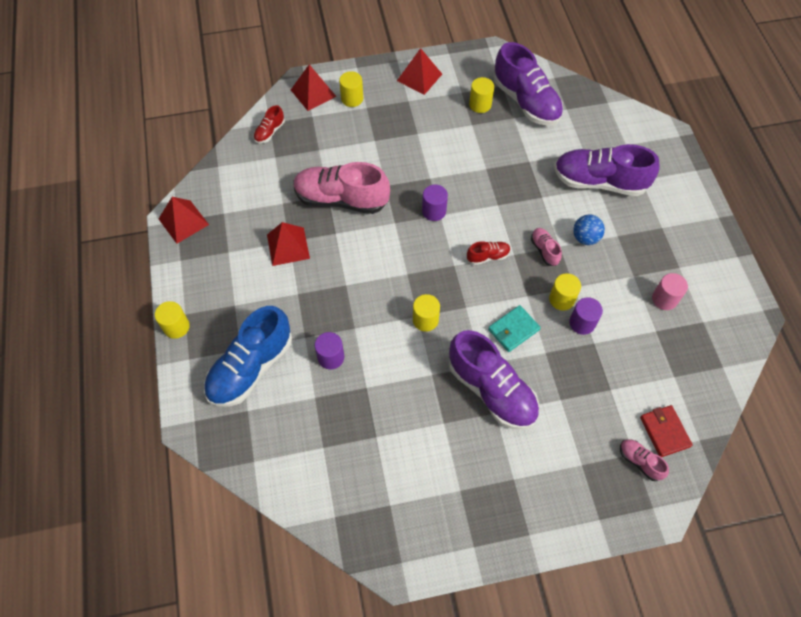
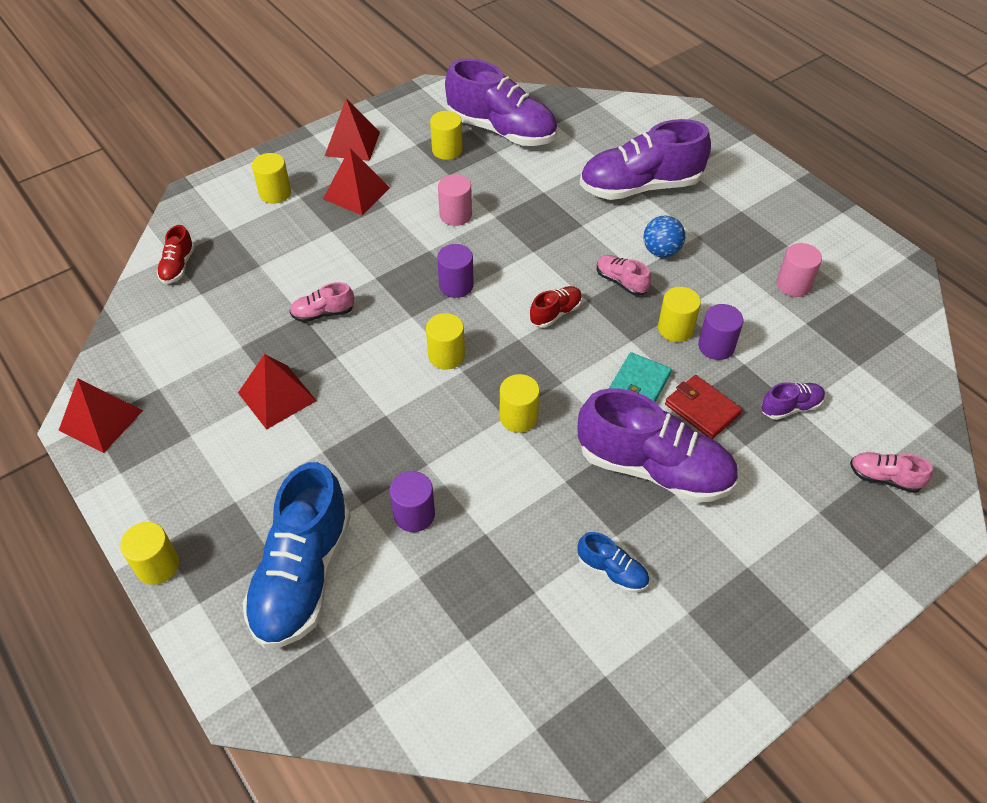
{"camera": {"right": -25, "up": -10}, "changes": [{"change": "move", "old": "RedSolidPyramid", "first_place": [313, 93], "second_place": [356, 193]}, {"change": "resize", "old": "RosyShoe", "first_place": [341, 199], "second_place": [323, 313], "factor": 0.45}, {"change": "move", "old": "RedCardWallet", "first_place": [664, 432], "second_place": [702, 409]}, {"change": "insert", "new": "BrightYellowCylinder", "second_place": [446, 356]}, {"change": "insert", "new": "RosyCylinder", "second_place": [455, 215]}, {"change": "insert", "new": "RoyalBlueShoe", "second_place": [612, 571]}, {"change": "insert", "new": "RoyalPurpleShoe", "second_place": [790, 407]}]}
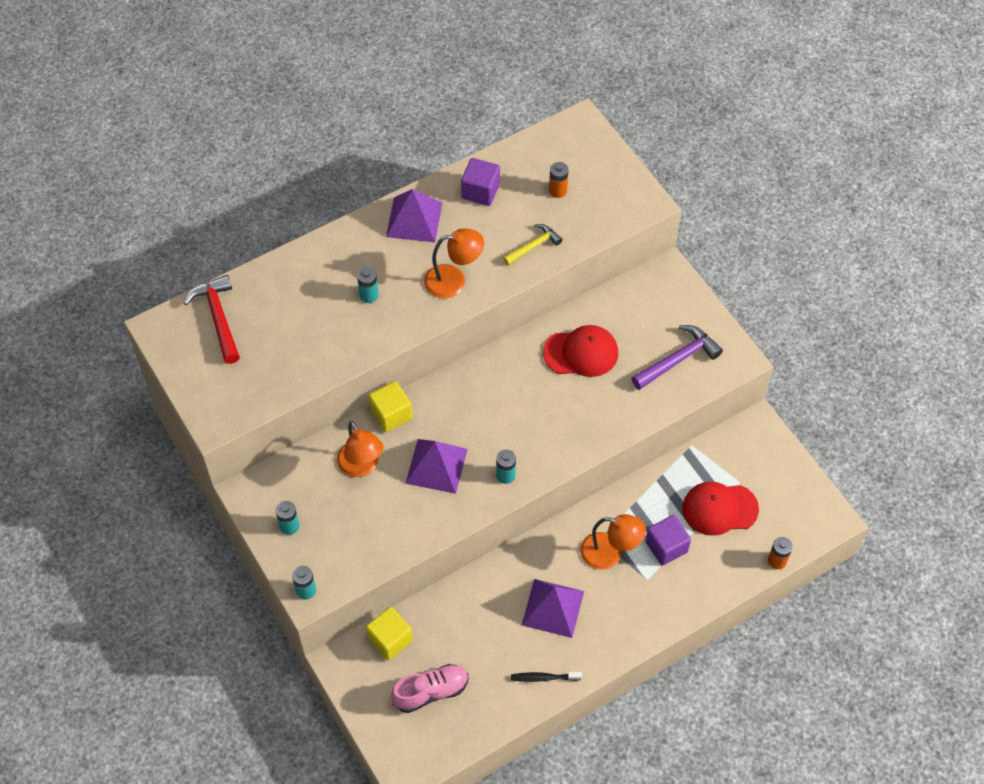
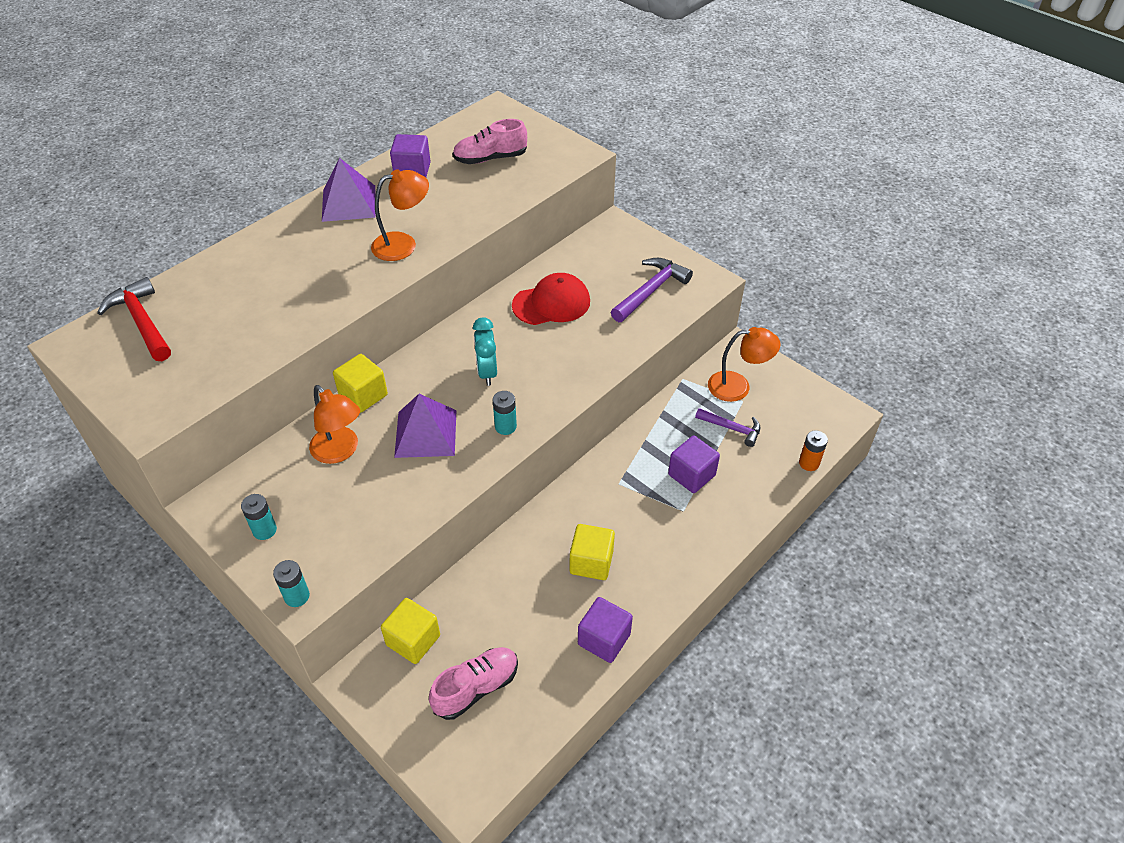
{"camera": {"right": -15, "up": -10}, "changes": [{"change": "delete", "old": "AquaBattery", "first_place": [369, 295]}, {"change": "delete", "old": "BrightYellowHammer", "first_place": [534, 246]}, {"change": "replace", "old": "EbonyToothBrush", "new": "RoyalPurpleBlock", "first_place": [543, 678], "second_place": [604, 639]}, {"change": "replace", "old": "RoyalPurpleSolidPyramid", "new": "BrightYellowBlock", "first_place": [553, 608], "second_place": [591, 562]}, {"change": "replace", "old": "OrangeBattery", "new": "RosyShoe", "first_place": [557, 191], "second_place": [490, 158]}, {"change": "move", "old": "OrangeDeskLamp", "first_place": [610, 553], "second_place": [738, 386]}, {"change": "replace", "old": "RedPeakedCap", "new": "RoyalPurpleHammer", "first_place": [719, 509], "second_place": [732, 428]}, {"change": "insert", "new": "AquaAlarmClock", "second_place": [487, 372]}]}
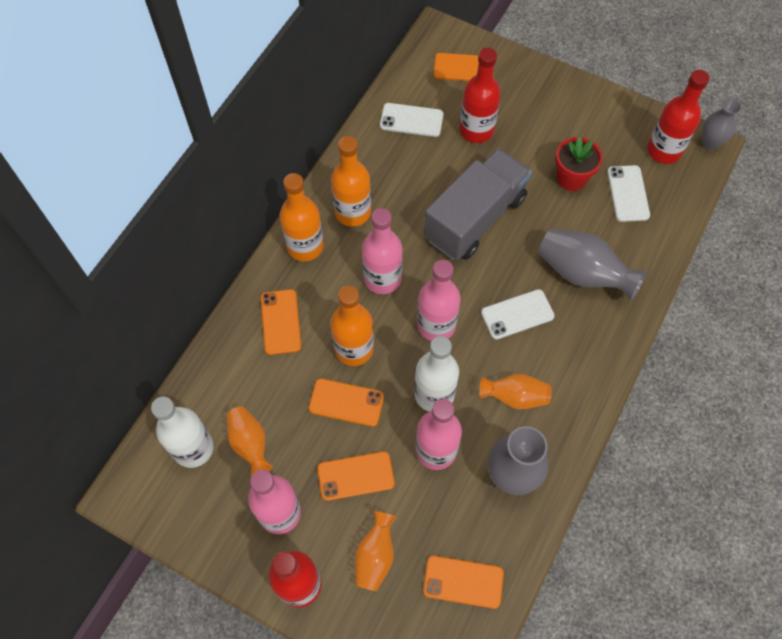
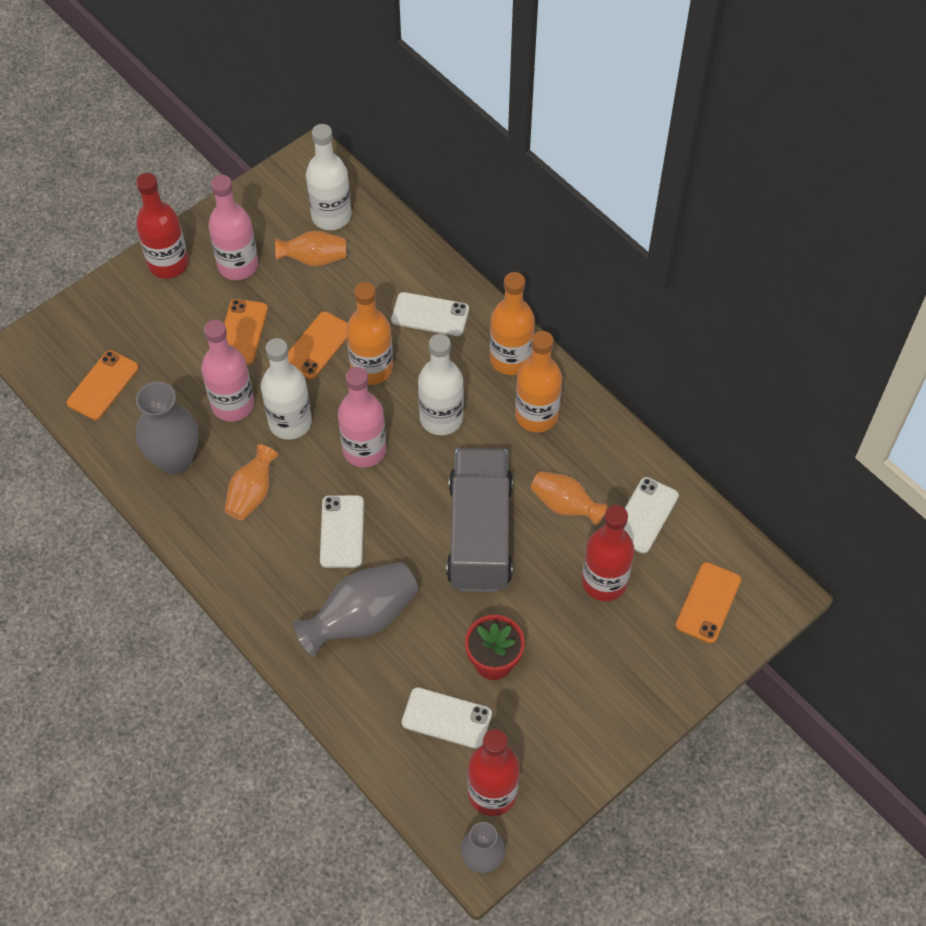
{"camera": {"right": 110, "up": -5}, "changes": [{"change": "recolor", "old": "OrangeSmartphone", "new": "PureWhiteSmartphone", "first_place": [280, 322], "second_place": [430, 314]}, {"change": "move", "old": "OrangeFlowerVase", "first_place": [375, 556], "second_place": [565, 505]}, {"change": "recolor", "old": "RosyDrinkBottle", "new": "PureWhiteDrinkBottle", "first_place": [382, 278], "second_place": [441, 418]}, {"change": "rotate", "old": "GreyToyTruck", "first_place": [475, 218], "second_place": [479, 534], "degrees": -150}]}
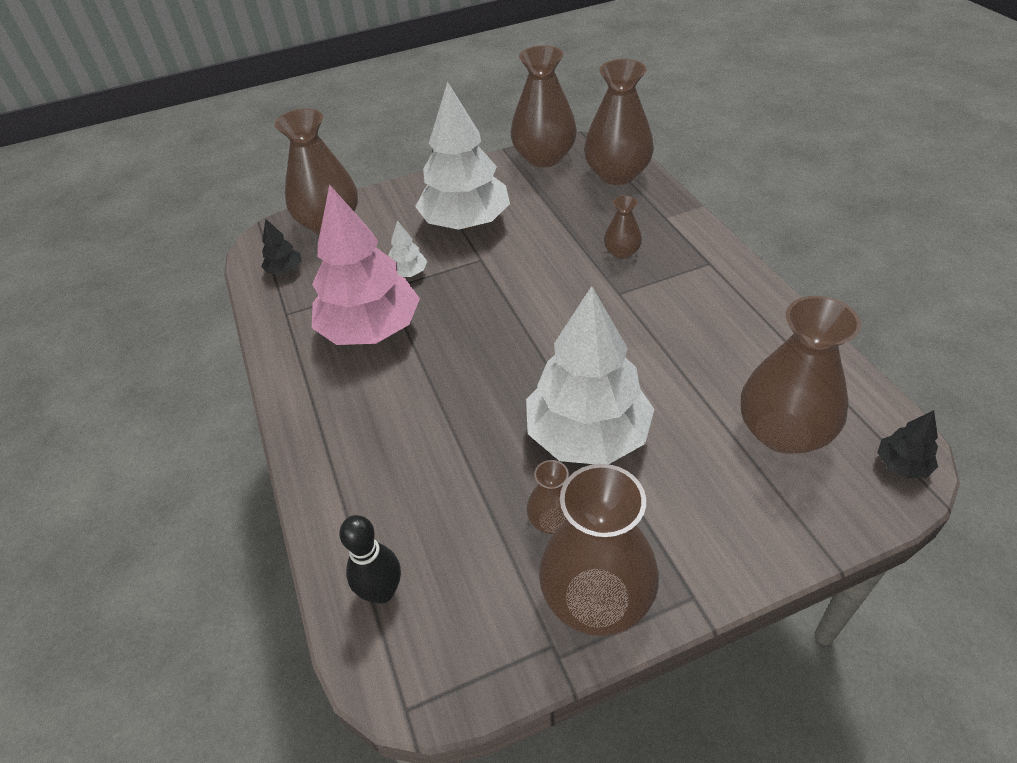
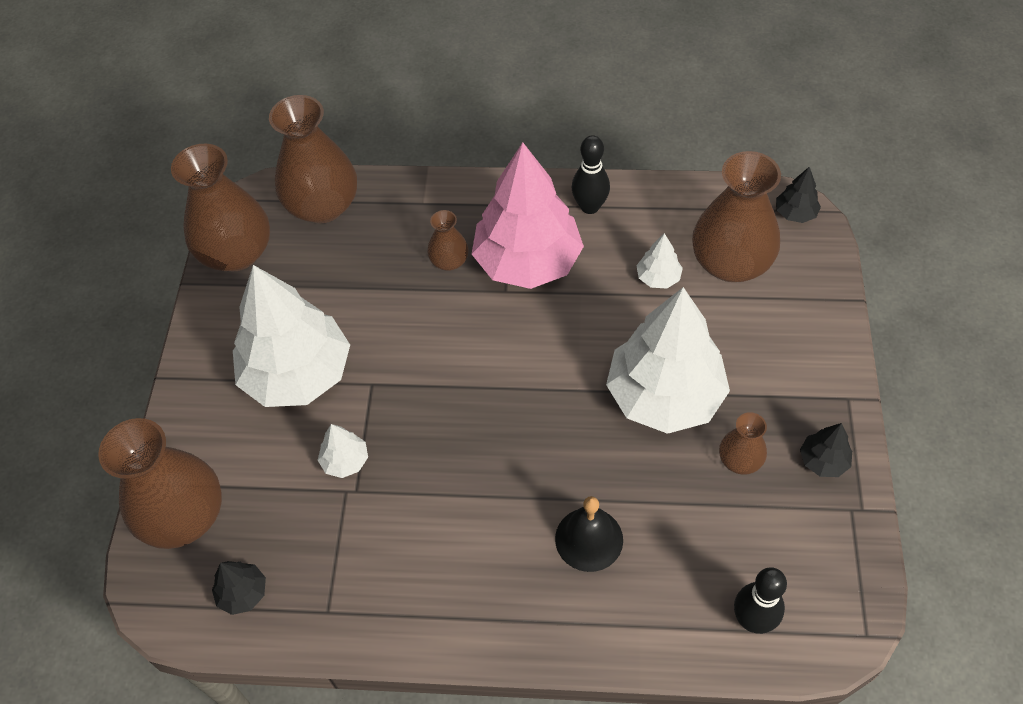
{"camera": {"right": -65, "up": 10}, "changes": [{"change": "move", "old": "RosyToyTree", "first_place": [370, 329], "second_place": [527, 262]}, {"change": "replace", "old": "DarkBrownFlowerVase", "new": "EbonyToyTree", "first_place": [597, 597], "second_place": [823, 461]}, {"change": "insert", "new": "EbonySchoolBell", "second_place": [589, 539]}, {"change": "insert", "new": "EbonyTenpin", "second_place": [590, 207]}, {"change": "insert", "new": "PureWhiteToyTree", "second_place": [658, 277]}]}
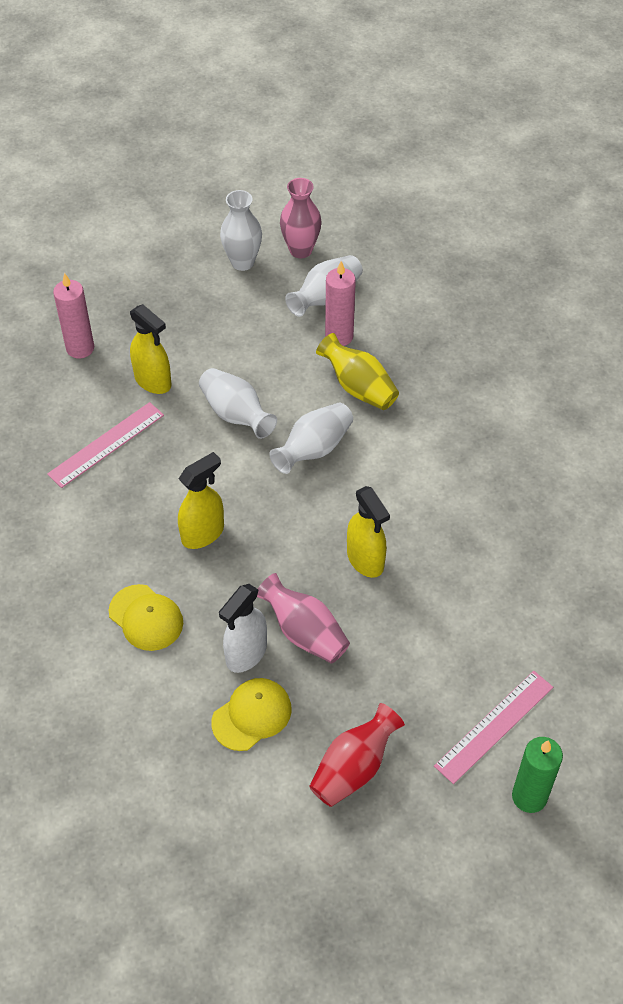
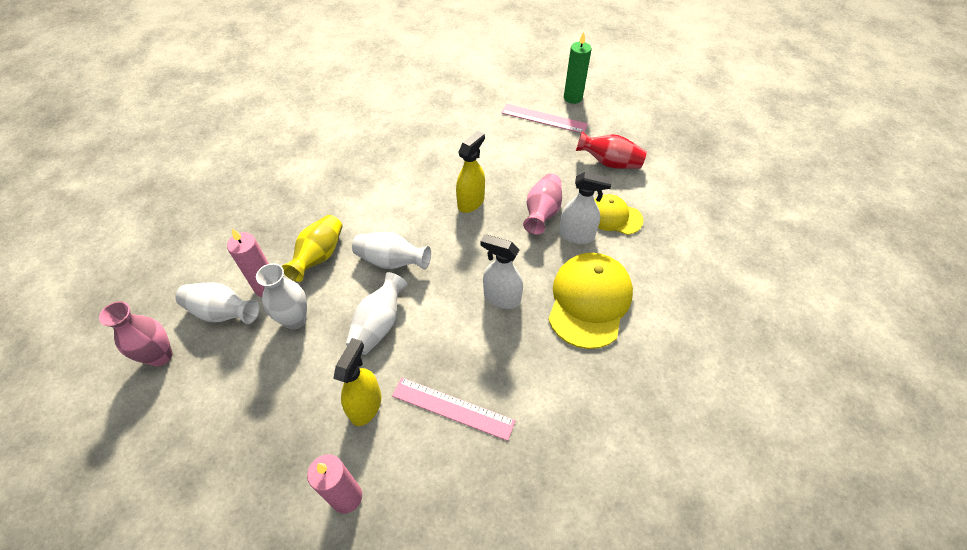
{"camera": {"right": -115, "up": 0}, "changes": [{"change": "resize", "old": "BrightYellowPeakedCap", "first_place": [146, 618], "second_place": [589, 301], "factor": 1.7}, {"change": "recolor", "old": "BrightYellowSprayer", "new": "PureWhiteSprayer", "first_place": [203, 533], "second_place": [501, 298]}, {"change": "move", "old": "PureWhiteFlowerVase", "first_place": [242, 262], "second_place": [295, 320]}]}
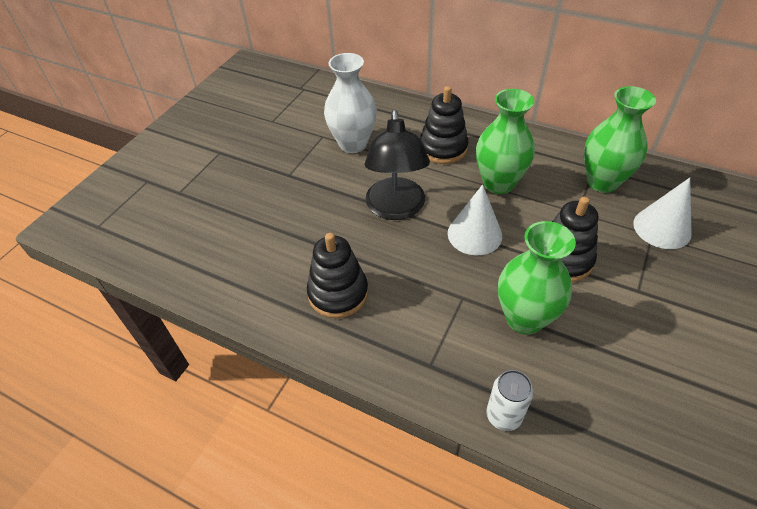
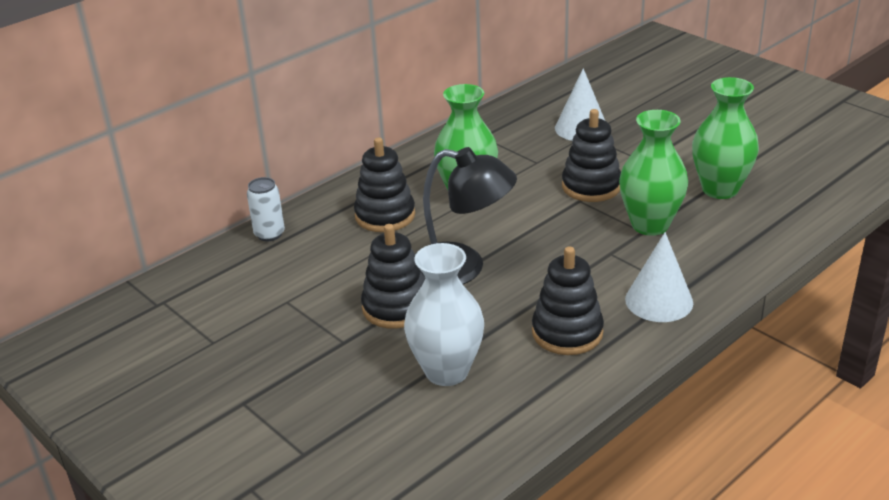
{"camera": {"right": -70, "up": -15}, "changes": [{"change": "move", "old": "PureWhiteFlowerVase", "first_place": [353, 144], "second_place": [446, 371]}, {"change": "move", "old": "PureWhiteConeShape", "first_place": [474, 234], "second_place": [659, 301]}, {"change": "move", "old": "PureWhiteSodaCan", "first_place": [503, 416], "second_place": [269, 234]}, {"change": "move", "old": "GreenFlowerVase", "first_place": [602, 182], "second_place": [720, 189]}, {"change": "insert", "new": "EbonyStackingToy", "second_place": [396, 307]}]}
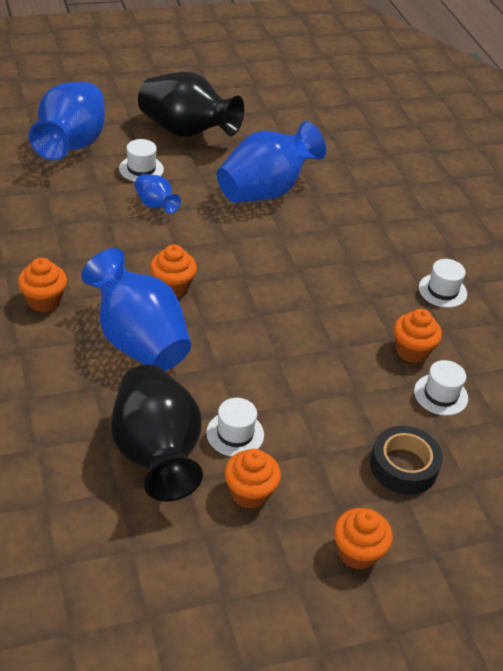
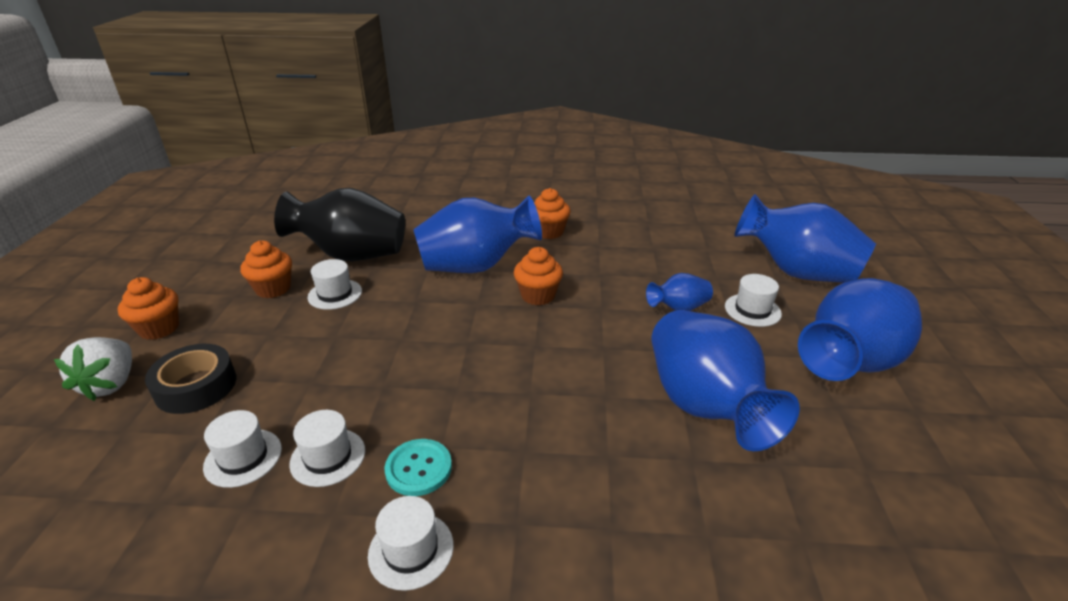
{"camera": {"right": 115, "up": -10}, "changes": [{"change": "recolor", "old": "EbonyFlowerVase", "new": "RoyalBlueFlowerVase", "first_place": [186, 131], "second_place": [850, 361]}, {"change": "replace", "old": "OrangeFairyCake", "new": "PureWhiteTopHat", "first_place": [412, 351], "second_place": [328, 457]}, {"change": "insert", "new": "PureWhiteToyStrawberry", "second_place": [111, 384]}, {"change": "insert", "new": "AquaShirtButton", "second_place": [418, 468]}]}
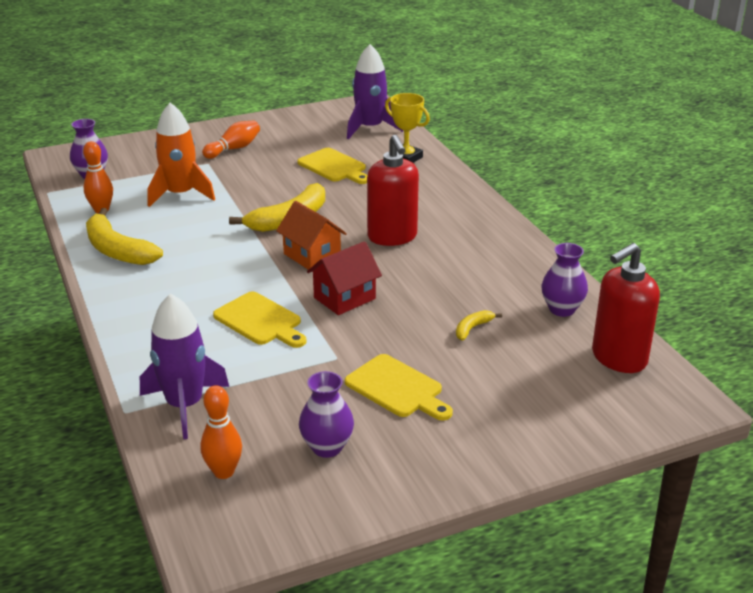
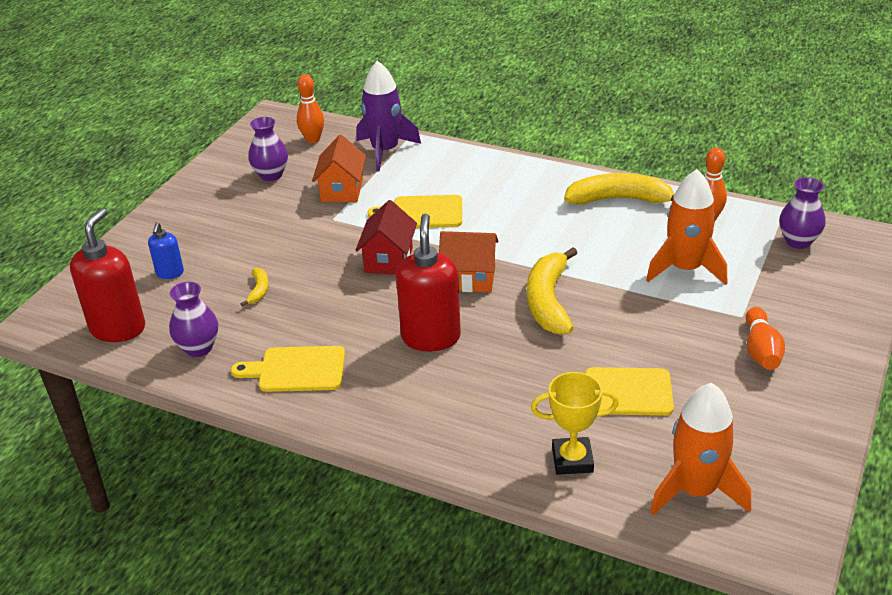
{"camera": {"right": 140, "up": 5}, "changes": [{"change": "move", "old": "BrightYellowBreadBoard", "first_place": [397, 388], "second_place": [296, 370]}, {"change": "recolor", "old": "RoyalPurpleRocket", "new": "OrangeRocket", "first_place": [370, 128], "second_place": [696, 490]}, {"change": "rotate", "old": "RedSoapPump", "first_place": [392, 237], "second_place": [431, 337], "degrees": 60}, {"change": "insert", "new": "RoyalBlueSoapPump", "second_place": [170, 273]}, {"change": "insert", "new": "OrangeCottage", "second_place": [342, 190]}]}
